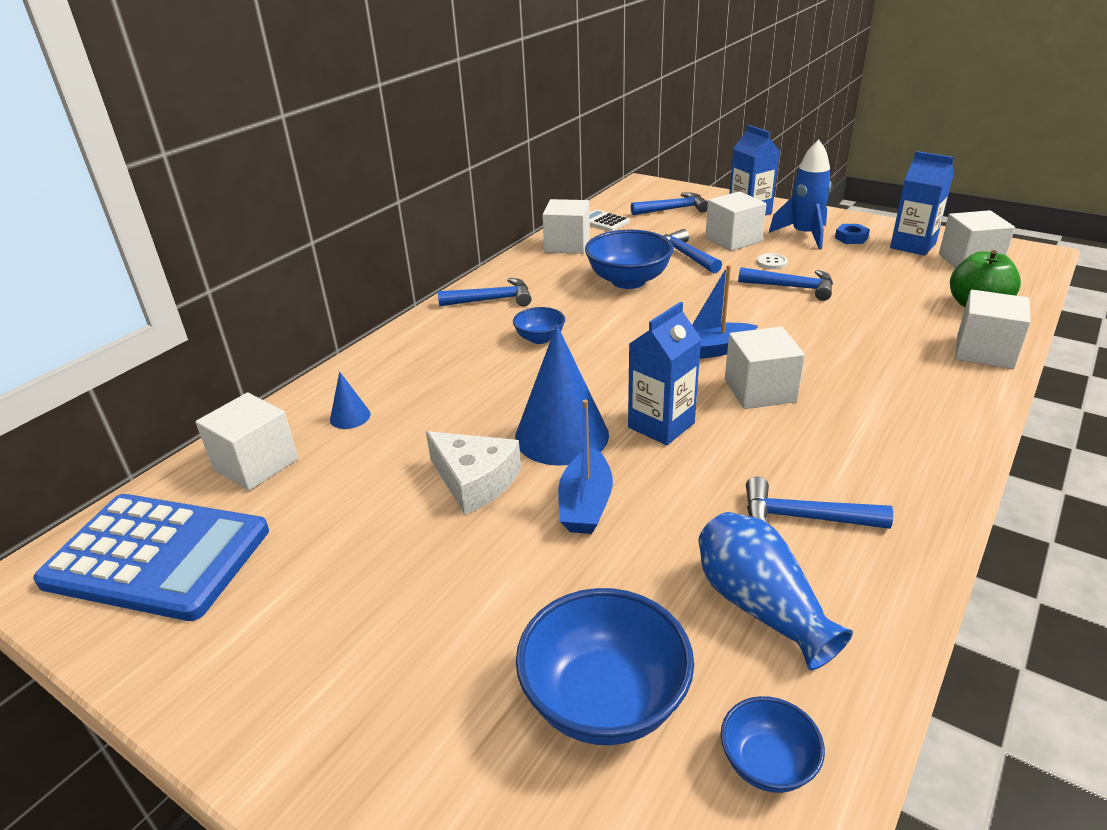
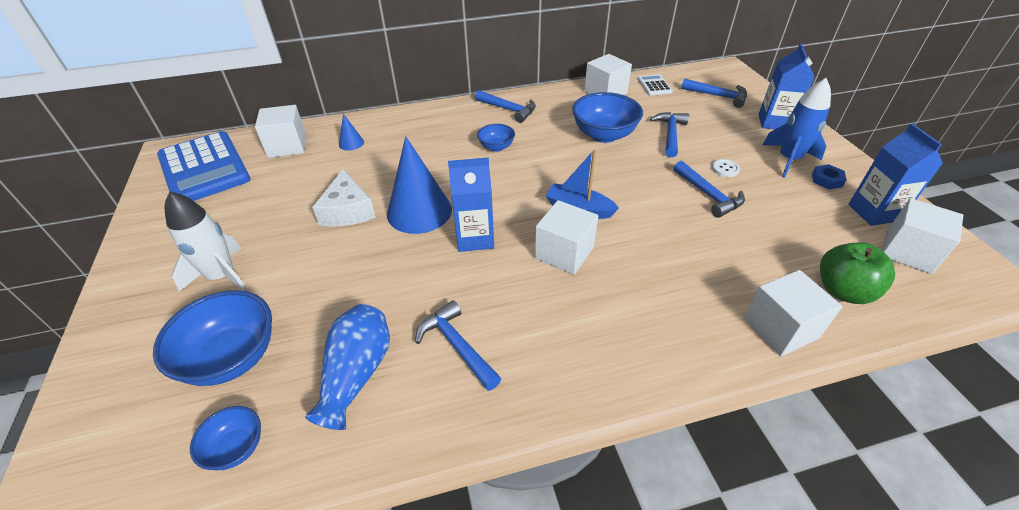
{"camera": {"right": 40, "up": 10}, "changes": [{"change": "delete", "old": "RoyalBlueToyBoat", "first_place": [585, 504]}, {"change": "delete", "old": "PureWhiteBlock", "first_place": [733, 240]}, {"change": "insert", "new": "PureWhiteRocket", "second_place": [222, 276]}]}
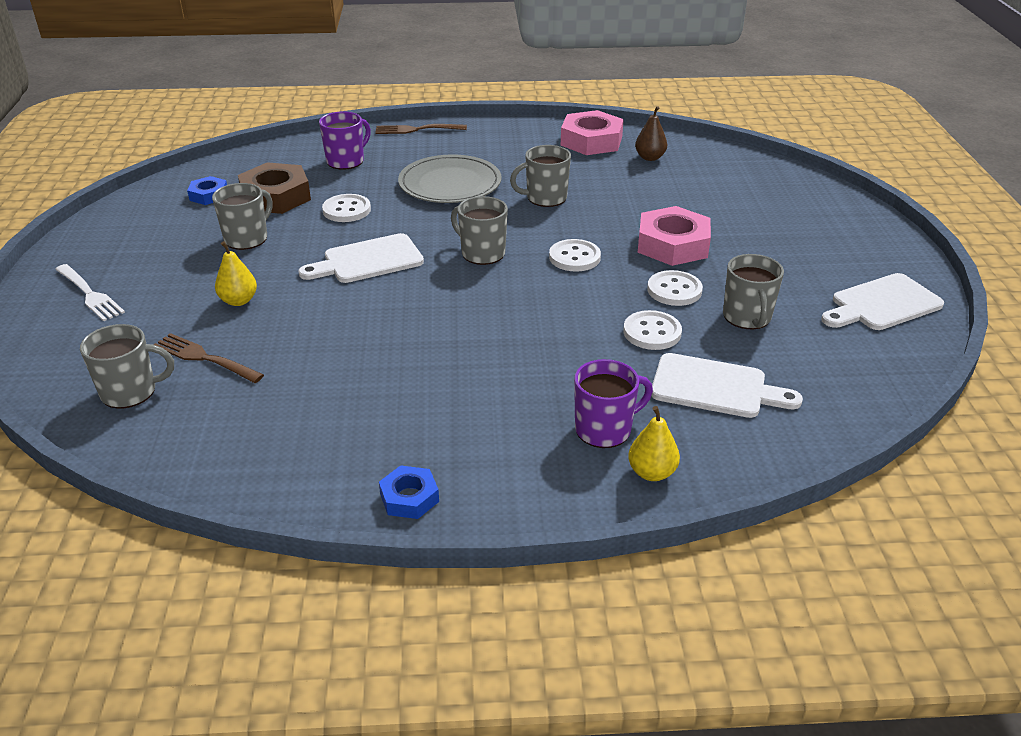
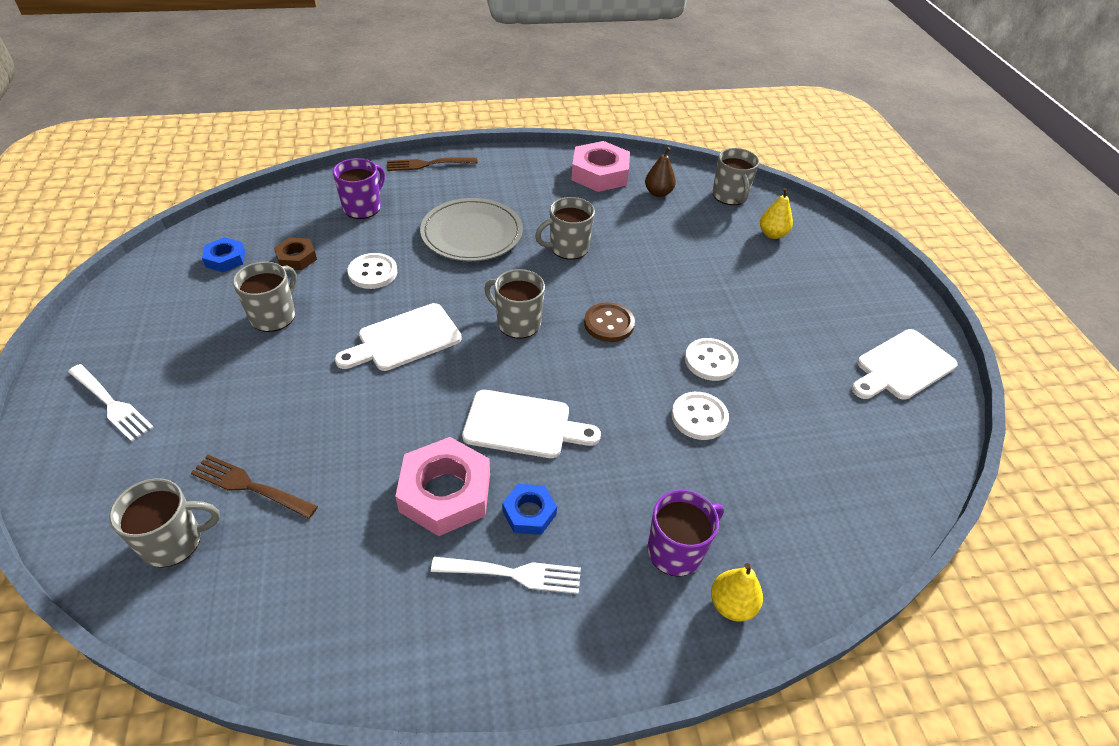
{"camera": {"right": -10, "up": 10}, "changes": [{"change": "move", "old": "BrightYellowPearFruit", "first_place": [239, 301], "second_place": [772, 234]}, {"change": "resize", "old": "DarkBrownHexagonNut", "first_place": [275, 197], "second_place": [296, 258], "factor": 0.55}, {"change": "move", "old": "RoyalBlueHexagonNut", "first_place": [409, 497], "second_place": [529, 512]}, {"change": "recolor", "old": "PureWhiteShirtButton", "new": "DarkBrownShirtButton", "first_place": [574, 257], "second_place": [609, 324]}, {"change": "move", "old": "RosyHexagonNut", "first_place": [673, 245], "second_place": [445, 492]}, {"change": "move", "old": "PureWhiteBreadBoard", "first_place": [715, 387], "second_place": [523, 425]}, {"change": "move", "old": "GreyMug", "first_place": [747, 317], "second_place": [730, 196]}, {"change": "insert", "new": "PureWhiteDinnerFork", "second_place": [512, 574]}]}
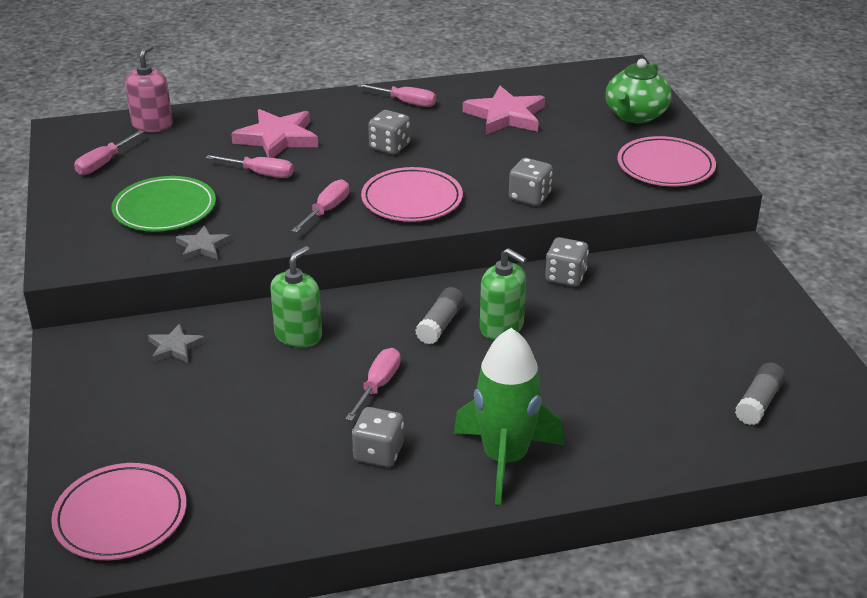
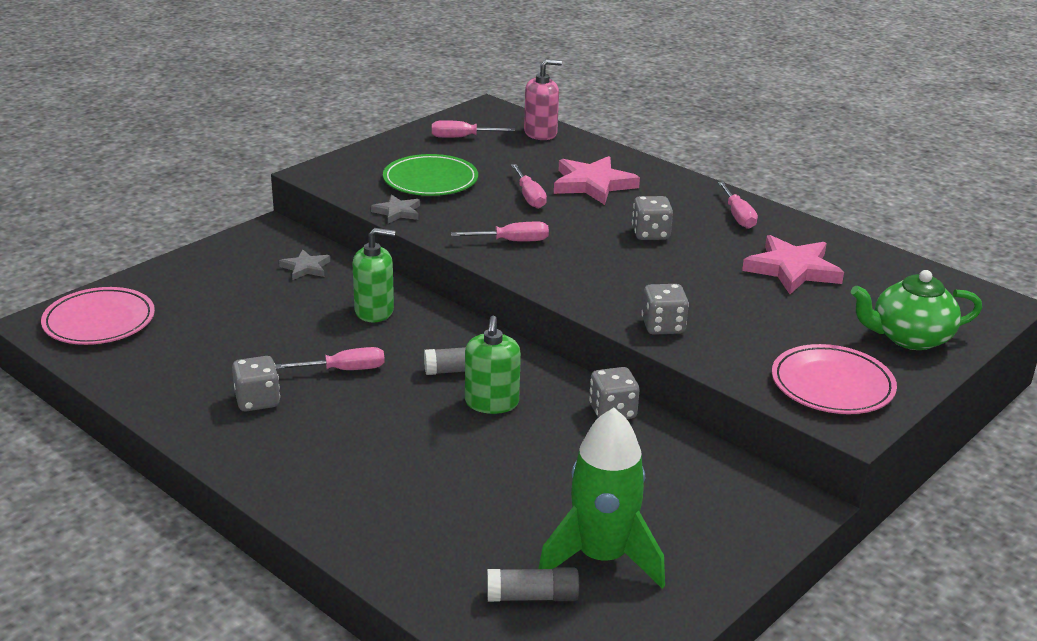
{"camera": {"right": 55, "up": -5}, "changes": [{"change": "delete", "old": "RosyPlate", "first_place": [412, 199]}, {"change": "move", "old": "GreenRocket", "first_place": [505, 459], "second_place": [602, 557]}]}
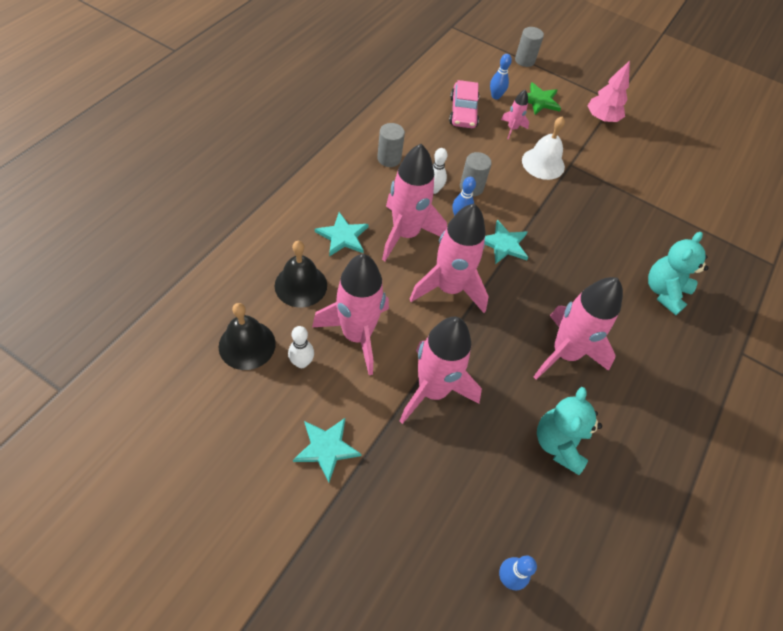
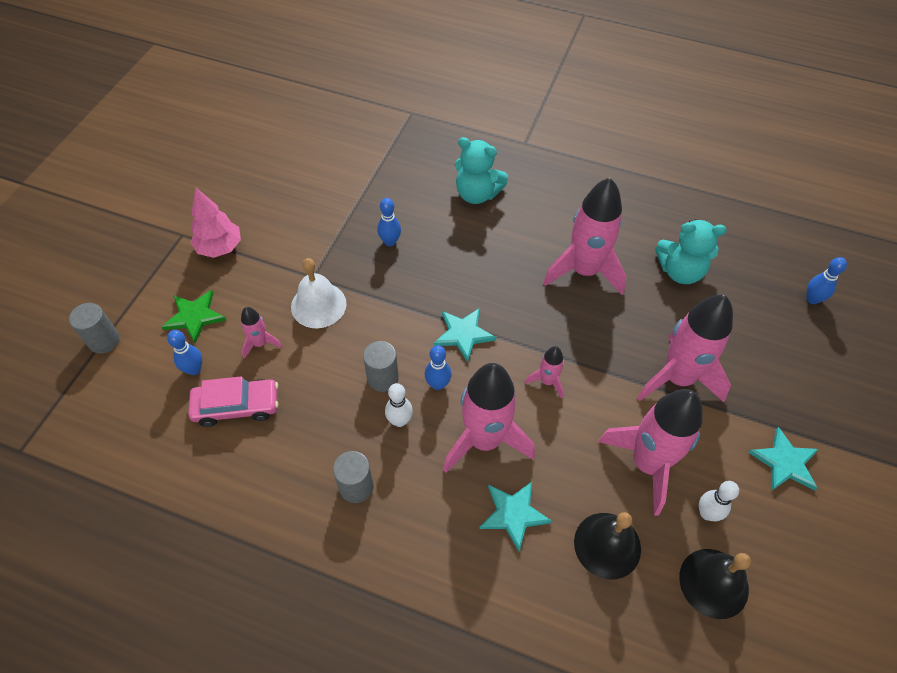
{"camera": {"right": -95, "up": 0}, "changes": [{"change": "resize", "old": "RosyRocket", "first_place": [449, 288], "second_place": [547, 381], "factor": 0.46}, {"change": "insert", "new": "RoyalBlueTenpin", "second_place": [390, 242]}]}
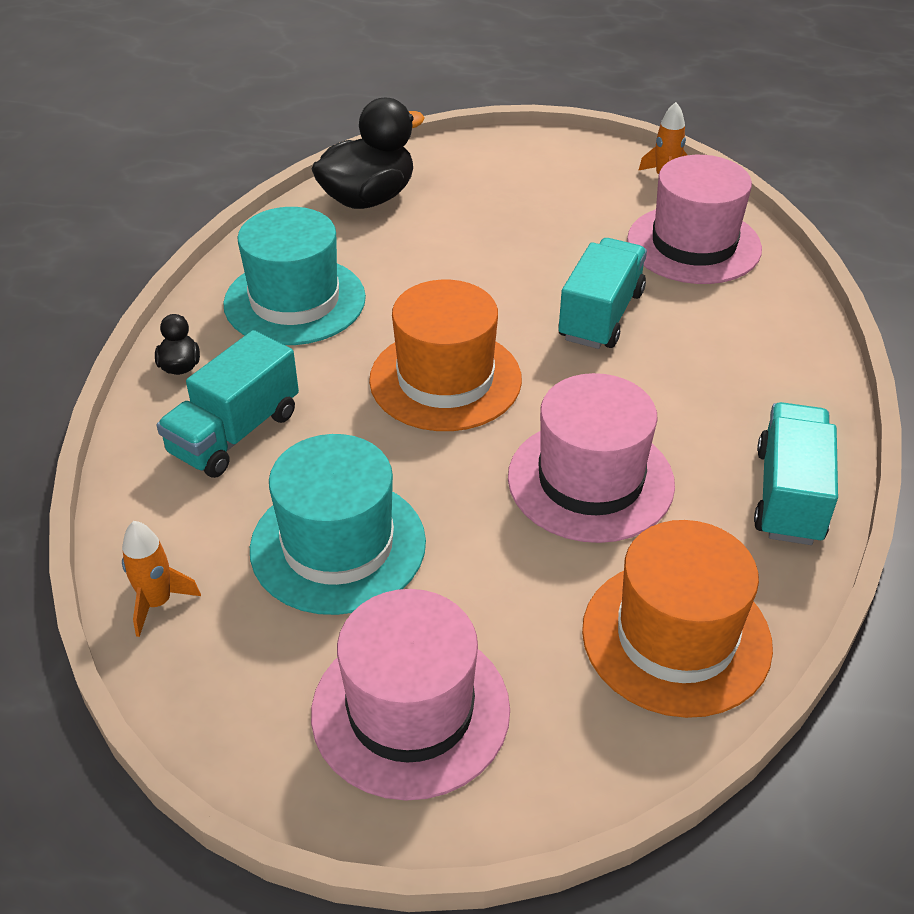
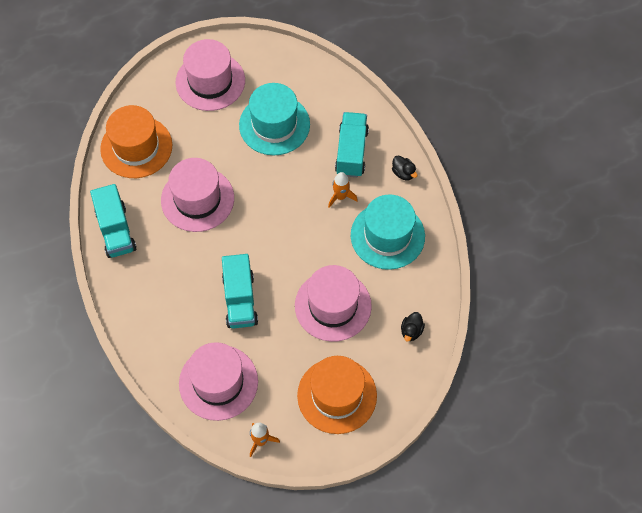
{"camera": {"right": 150, "up": 20}, "changes": [{"change": "move", "old": "OrangeRocket", "first_place": [157, 603], "second_place": [340, 197]}, {"change": "resize", "old": "EbonyToyDuck", "first_place": [368, 198], "second_place": [411, 331], "factor": 0.45}, {"change": "move", "old": "OrangeTopHat", "first_place": [445, 379], "second_place": [337, 395]}, {"change": "insert", "new": "RosyTopHat", "second_place": [333, 306]}]}
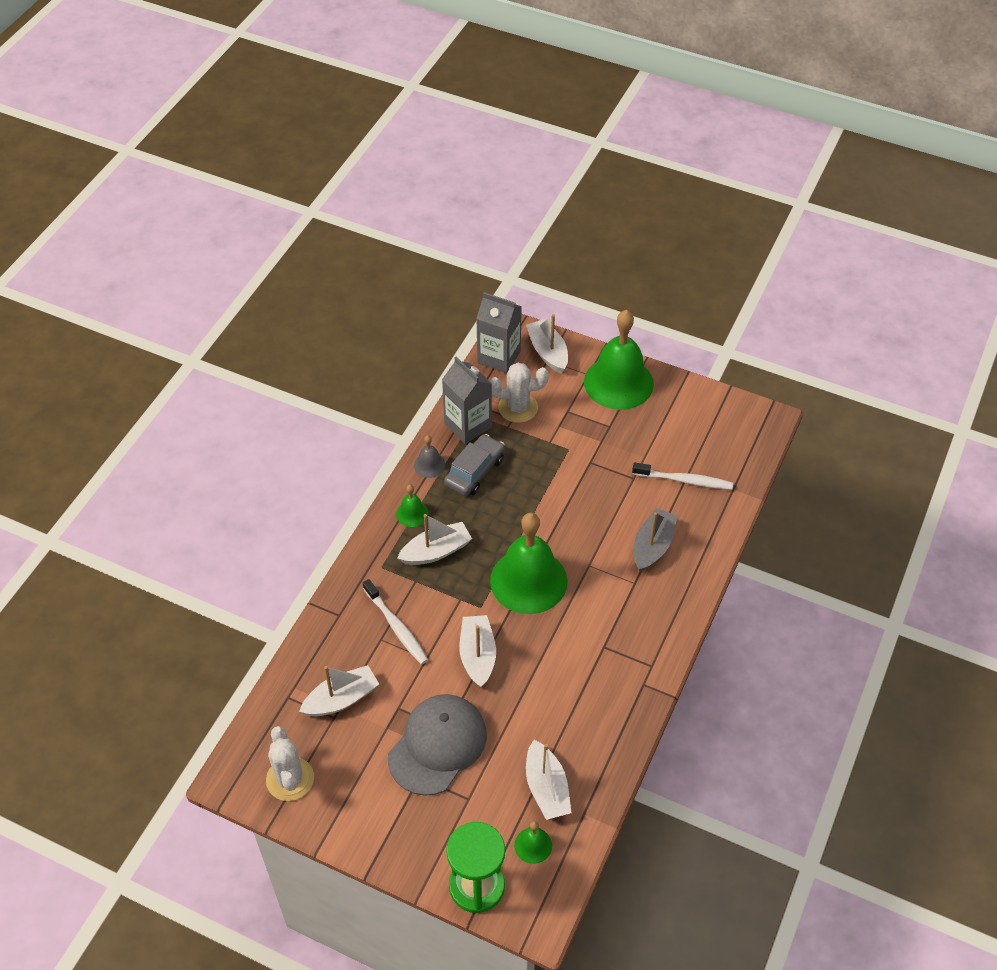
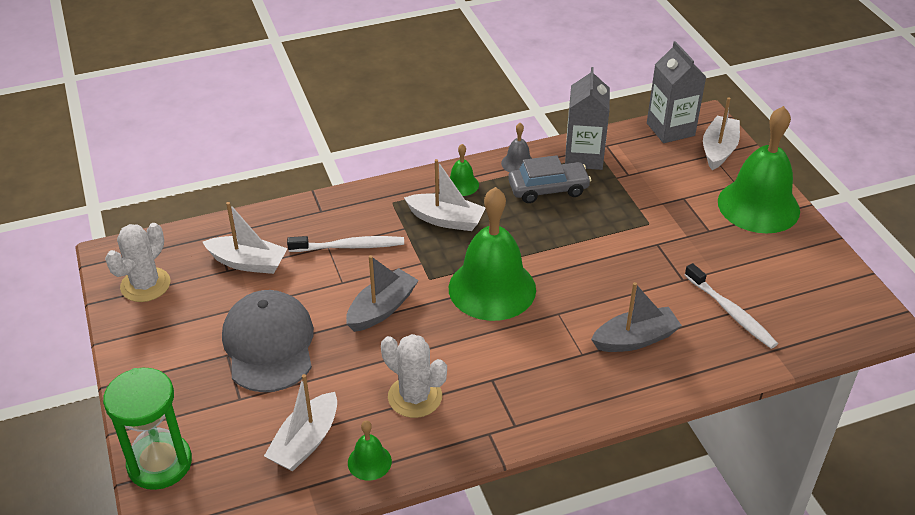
{"camera": {"right": 45, "up": -10}, "changes": [{"change": "rotate", "old": "PureWhiteToothBrush", "first_place": [396, 627], "second_place": [349, 246], "degrees": -105}, {"change": "rotate", "old": "GreyPeakedCap", "first_place": [437, 745], "second_place": [269, 344], "degrees": -90}, {"change": "recolor", "old": "PureWhiteToyBoat", "new": "GreyToyBoat", "first_place": [477, 655], "second_place": [382, 309]}, {"change": "move", "old": "PureWhiteSaguaroCactus", "first_place": [518, 407], "second_place": [415, 397]}, {"change": "move", "old": "GreenSchoolBell", "first_place": [533, 845], "second_place": [369, 462]}]}
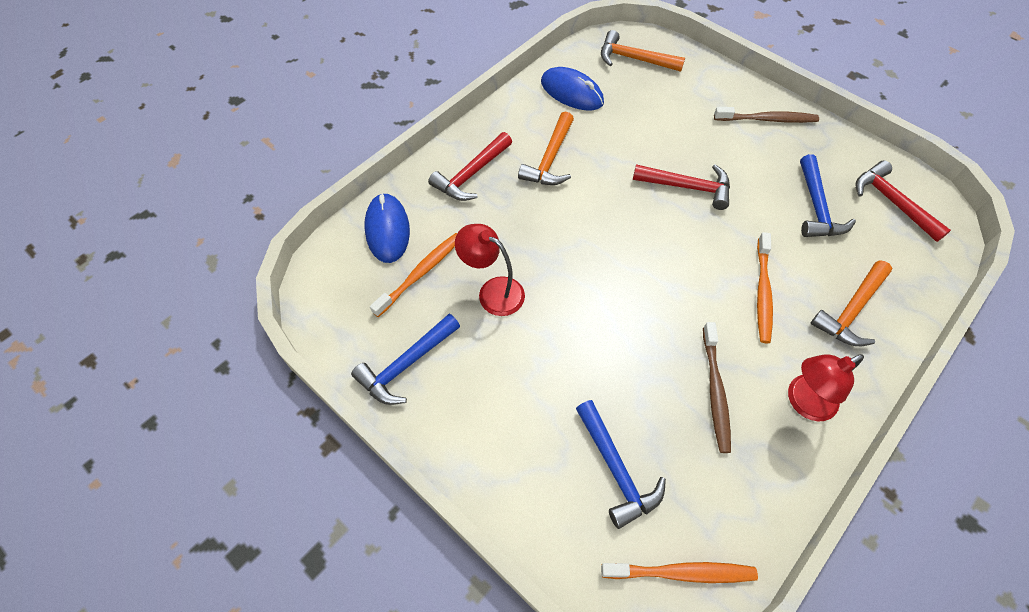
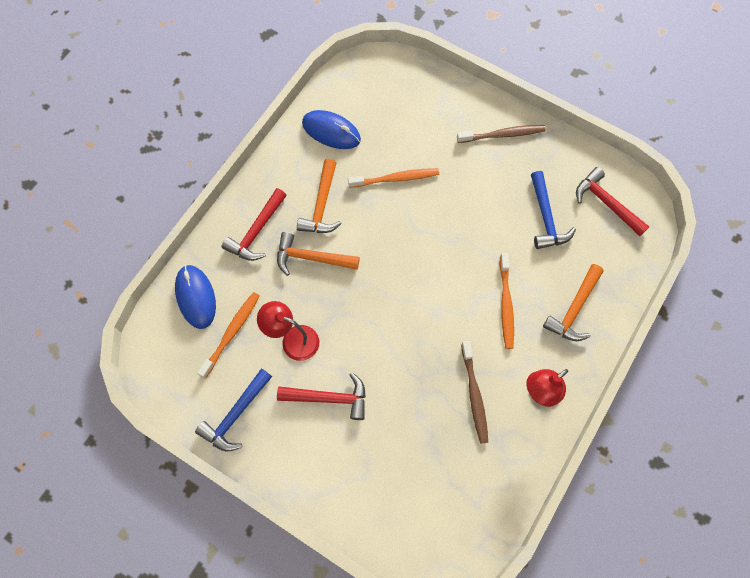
{"camera": {"right": -10, "up": 10}, "changes": [{"change": "delete", "old": "RoyalBlueHammer", "first_place": [616, 469]}, {"change": "move", "old": "OrangeHammer", "first_place": [634, 59], "second_place": [312, 258]}, {"change": "move", "old": "OrangeToothBrush", "first_place": [680, 572], "second_place": [395, 179]}, {"change": "move", "old": "RedHammer", "first_place": [687, 187], "second_place": [329, 398]}]}
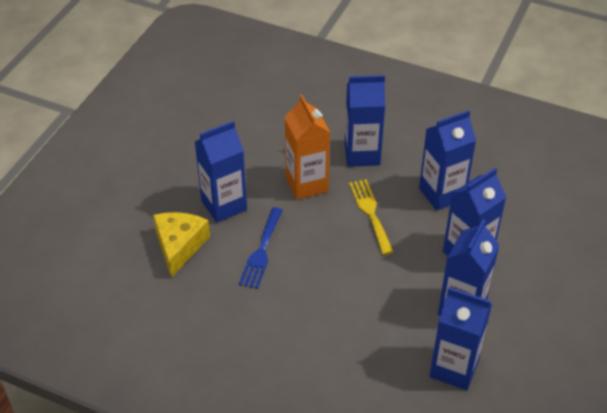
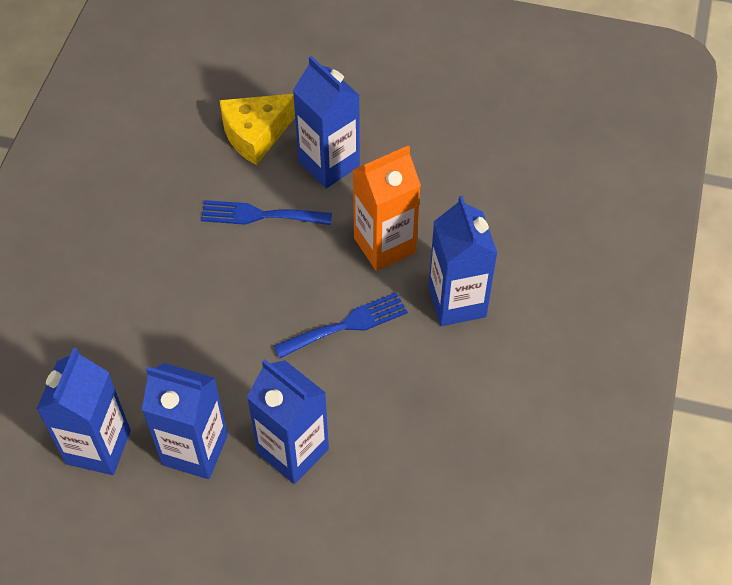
{"camera": {"right": 80, "up": 10}, "changes": [{"change": "rotate", "old": "BrightYellowCheese", "first_place": [179, 246], "second_place": [256, 134], "degrees": 150}, {"change": "recolor", "old": "BrightYellowDinnerFork", "new": "RoyalBlueDinnerFork", "first_place": [370, 213], "second_place": [347, 325]}, {"change": "delete", "old": "RoyalBlueJuiceCarton", "first_place": [442, 194]}]}
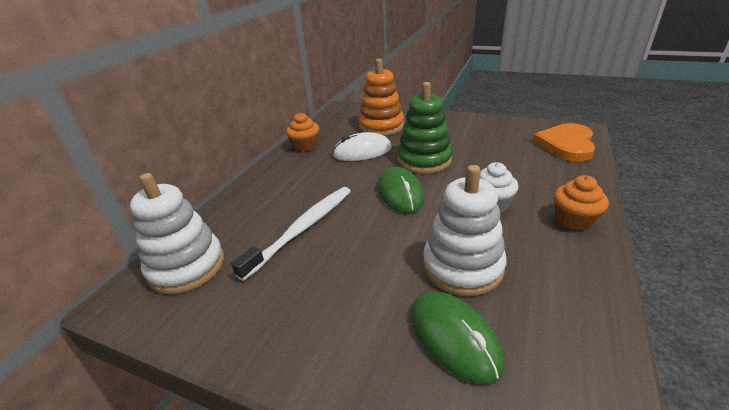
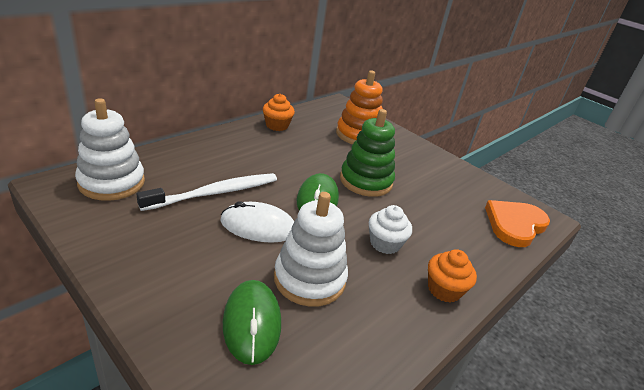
{"camera": {"right": 15, "up": 0}, "changes": [{"change": "move", "old": "PureWhiteMouse", "first_place": [362, 151], "second_place": [258, 226]}]}
